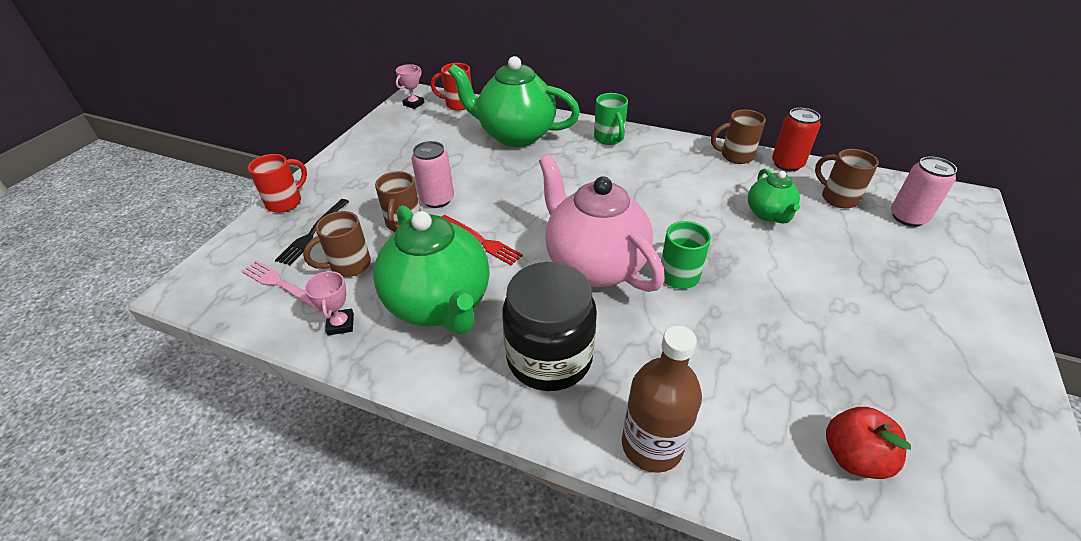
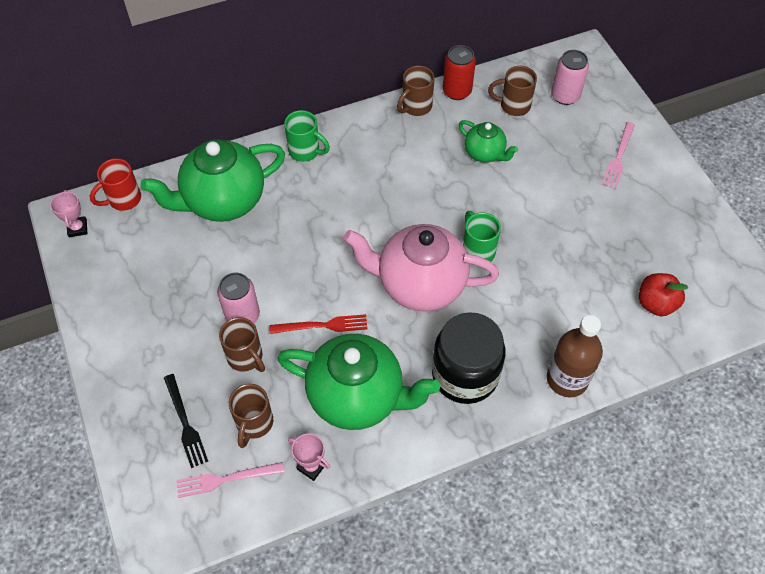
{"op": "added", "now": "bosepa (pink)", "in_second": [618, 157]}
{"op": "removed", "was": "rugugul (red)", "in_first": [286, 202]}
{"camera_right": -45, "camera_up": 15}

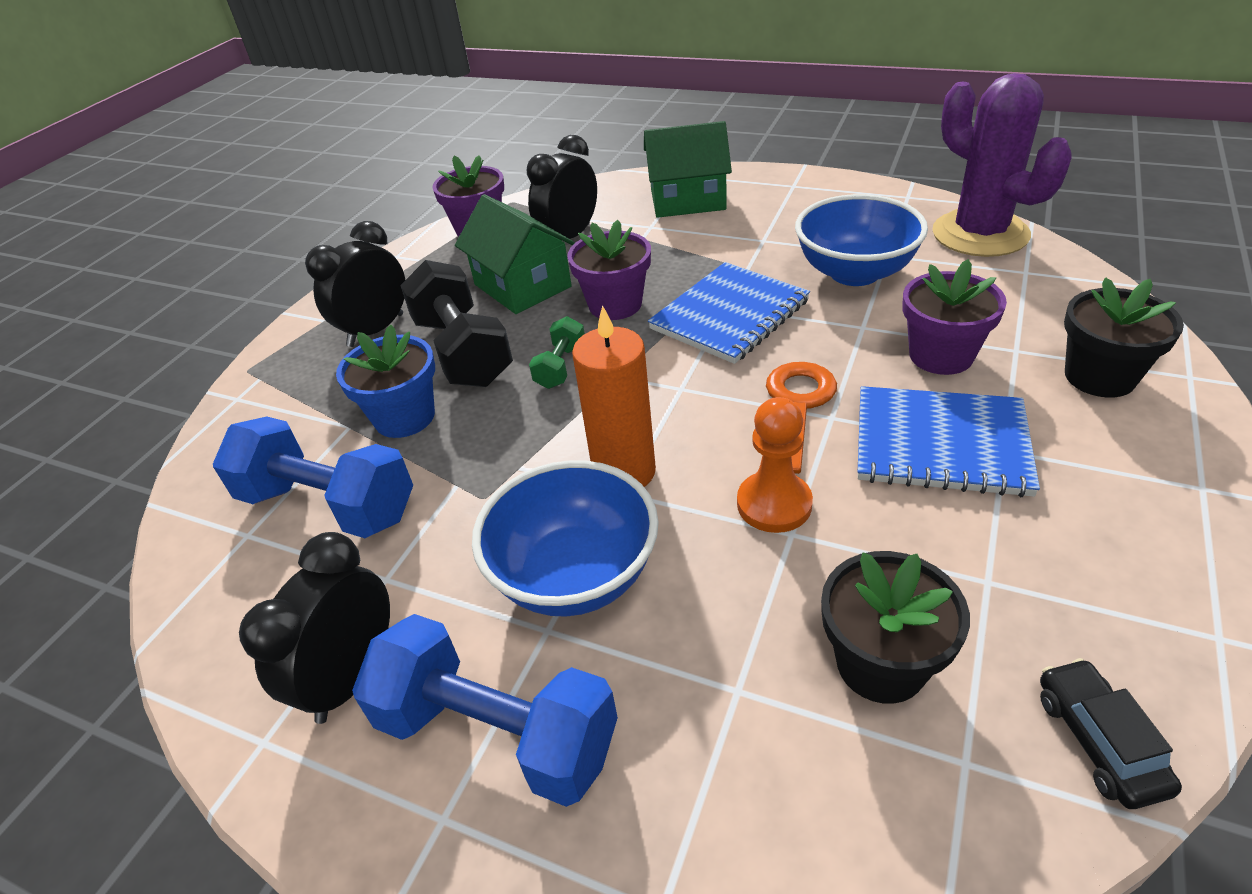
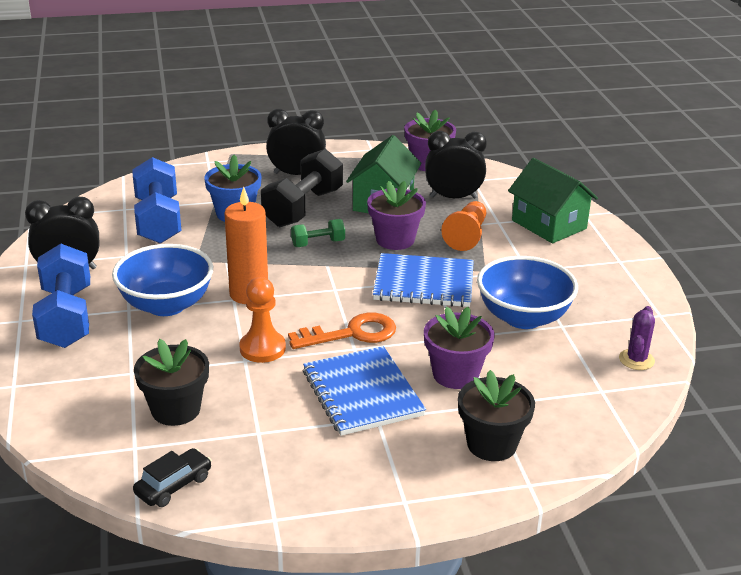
{"op": "added", "now": "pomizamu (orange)", "in_second": [466, 236]}
{"op": "resized", "was": "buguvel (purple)", "in_first": [980, 234], "in_second": [636, 360], "ratio": 0.44}
{"camera_right": 50, "camera_up": -10}

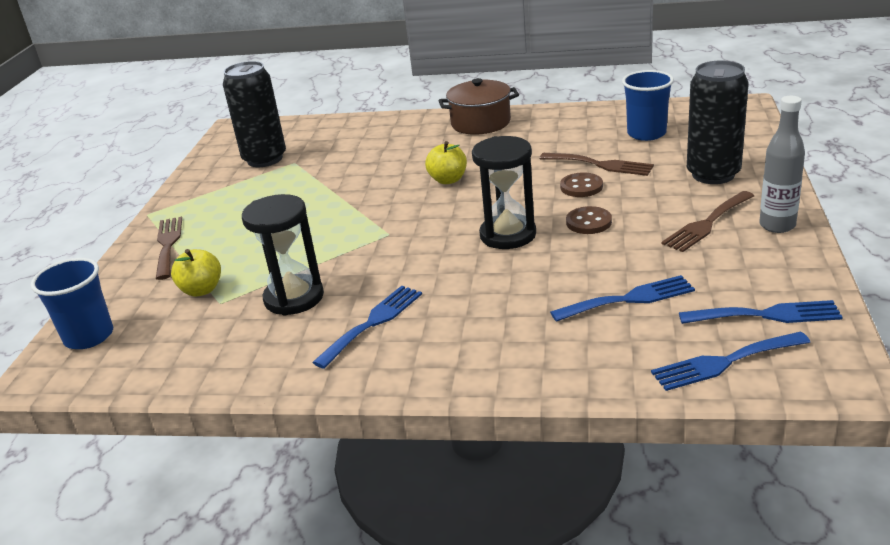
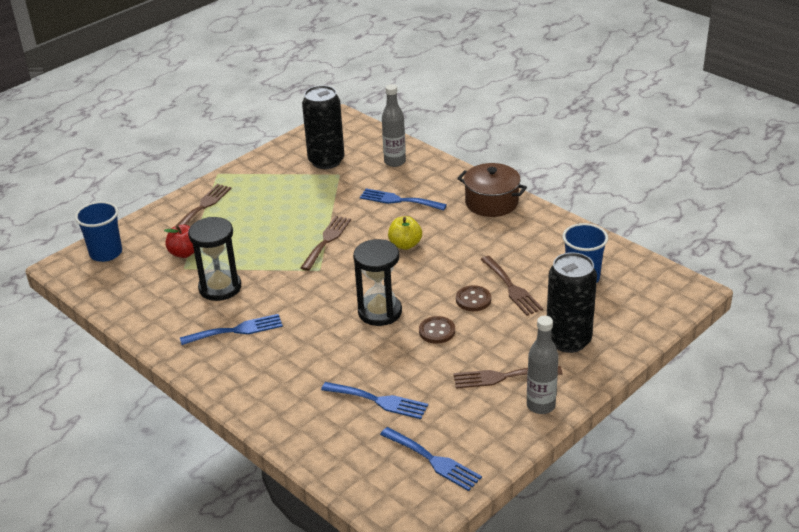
{"op": "recoloured", "was": "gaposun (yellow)", "now": "gaposun (red)", "in_first": [201, 290], "in_second": [184, 253]}
{"op": "added", "now": "bosepa (brown)", "in_second": [327, 240]}
{"op": "moved", "was": "bosepa (blue)", "in_first": [724, 362], "in_second": [399, 200]}
{"op": "added", "now": "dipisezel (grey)", "in_second": [395, 162]}
{"camera_right": 35, "camera_up": 5}

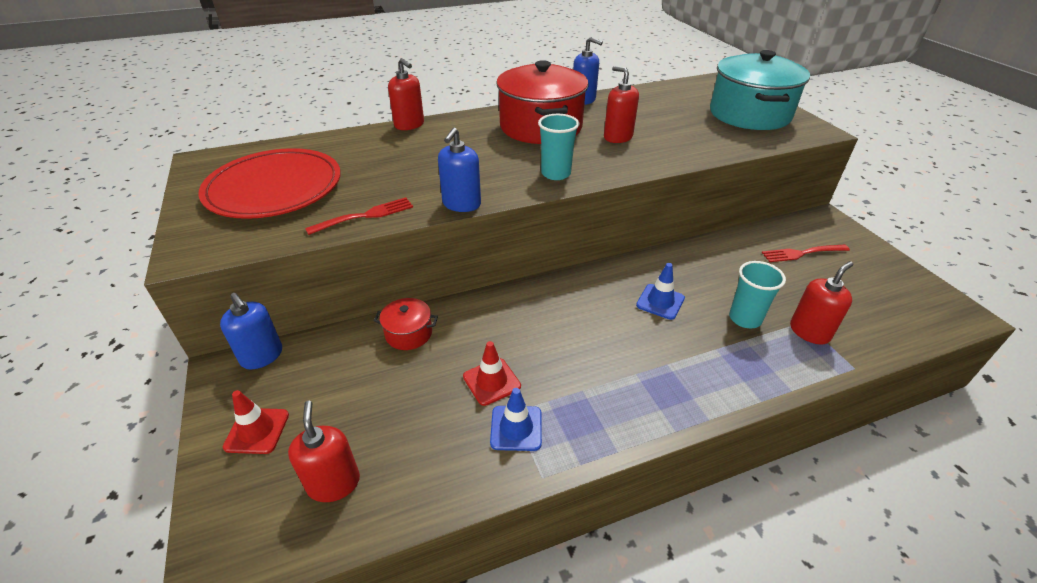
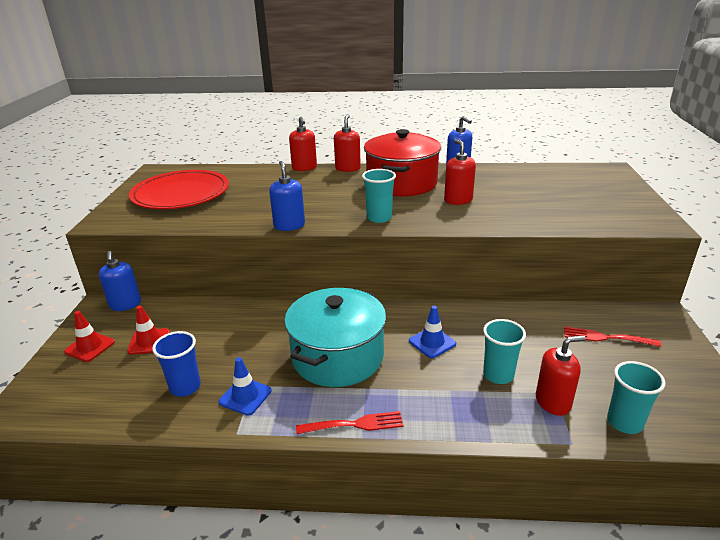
{"op": "moved", "was": "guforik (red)", "in_first": [491, 381], "in_second": [149, 341]}
{"op": "added", "now": "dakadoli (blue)", "in_second": [185, 387]}
{"op": "turned", "was": "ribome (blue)", "in_first": [461, 204], "in_second": [289, 225], "clockwise": 120}
{"op": "moved", "was": "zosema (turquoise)", "in_first": [749, 114], "in_second": [338, 357]}
{"op": "moved", "was": "bosepa (red)", "in_first": [365, 216], "in_second": [354, 424]}
{"op": "moved", "was": "ribome (red)", "in_first": [334, 483], "in_second": [348, 168]}
{"op": "added", "now": "dakadoli (turquoise)", "in_second": [624, 422]}
{"op": "removed", "was": "zosema (red)", "in_first": [408, 333]}
{"camera_right": 25, "camera_up": -10}

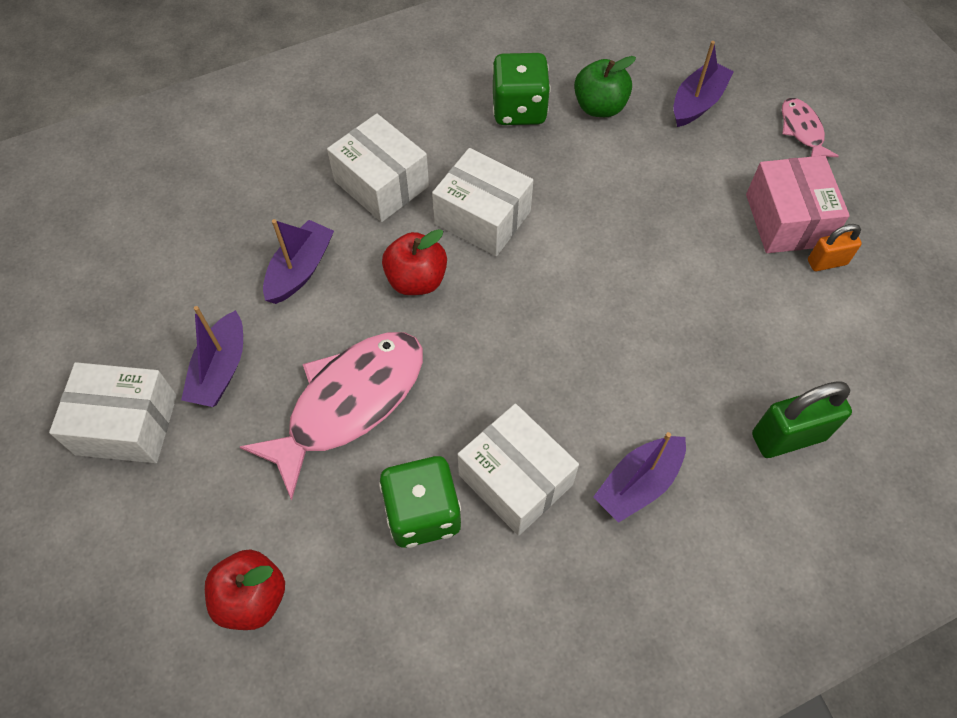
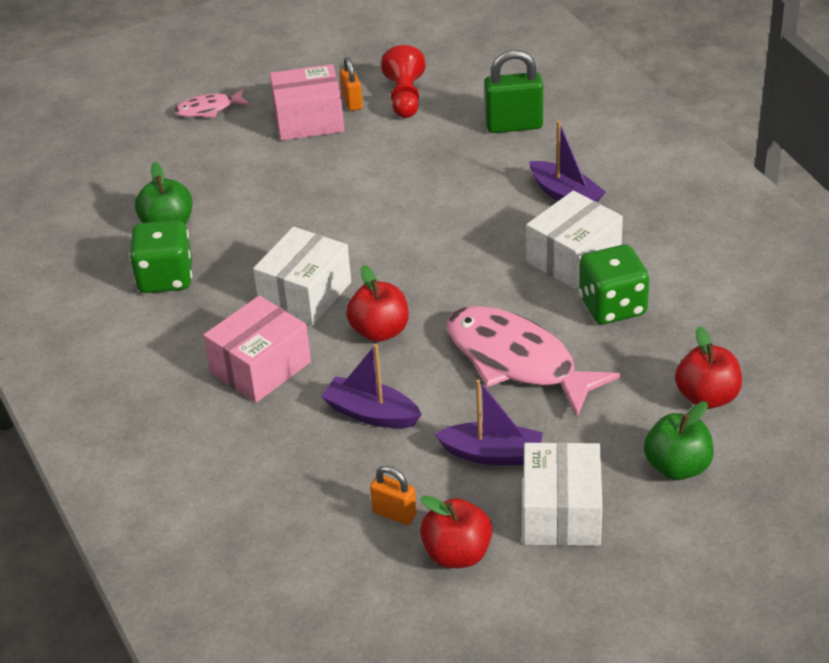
{"op": "recoloured", "was": "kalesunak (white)", "now": "kalesunak (pink)", "in_first": [381, 184], "in_second": [260, 367]}
{"op": "added", "now": "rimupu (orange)", "in_second": [394, 514]}
{"op": "added", "now": "pomizamu (red)", "in_second": [405, 97]}
{"op": "added", "now": "gaposun (red)", "in_second": [457, 554]}
{"op": "turned", "was": "rimupu (green)", "in_first": [788, 436], "in_second": [514, 125], "clockwise": -75}
{"op": "added", "now": "gaposun (green)", "in_second": [677, 467]}
{"op": "removed", "was": "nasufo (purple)", "in_first": [697, 103]}
{"camera_right": -90, "camera_up": -20}

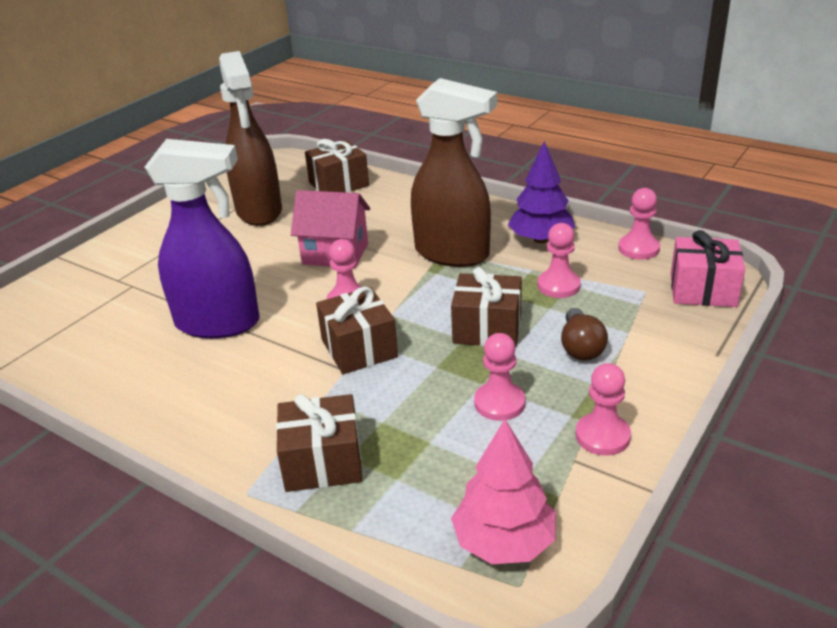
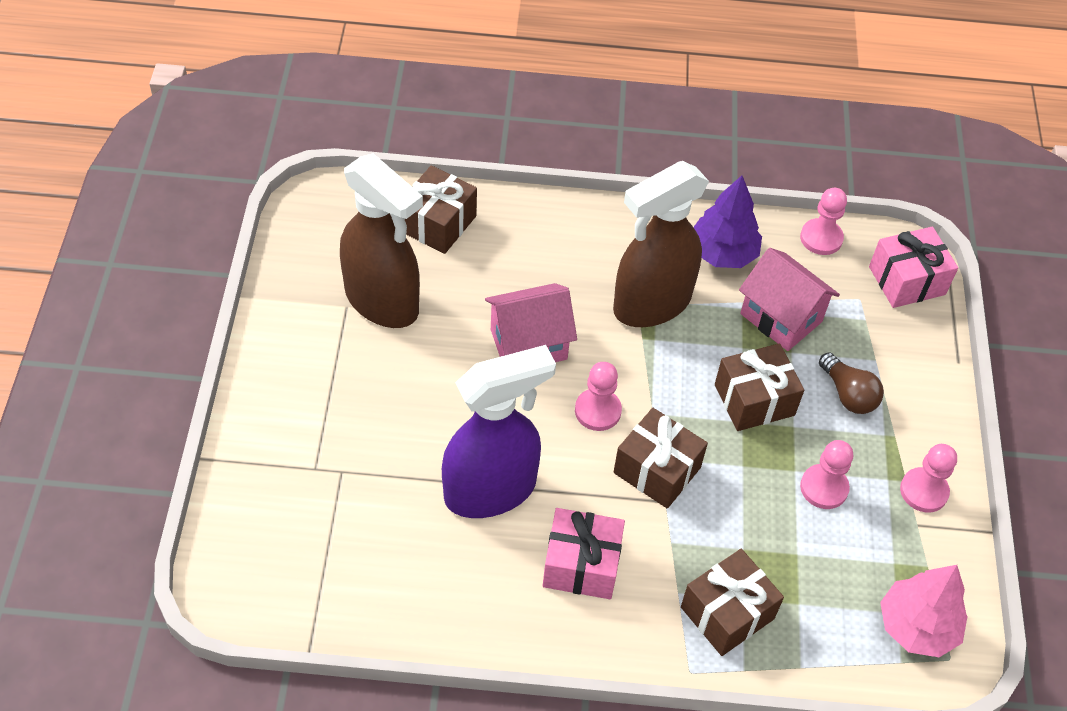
{"op": "added", "now": "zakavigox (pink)", "in_second": [581, 565]}
{"op": "turned", "was": "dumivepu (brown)", "in_first": [453, 254], "in_second": [651, 304], "clockwise": 150}
{"op": "replaced", "was": "pomizamu (pink)", "now": "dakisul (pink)", "in_first": [558, 286], "in_second": [781, 318]}
{"camera_right": -35, "camera_up": 20}

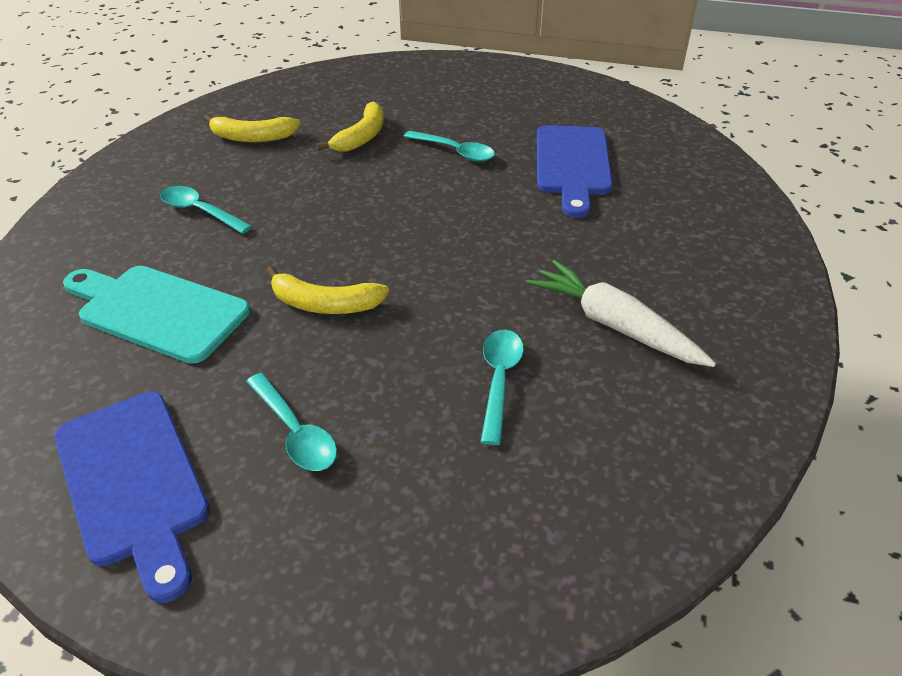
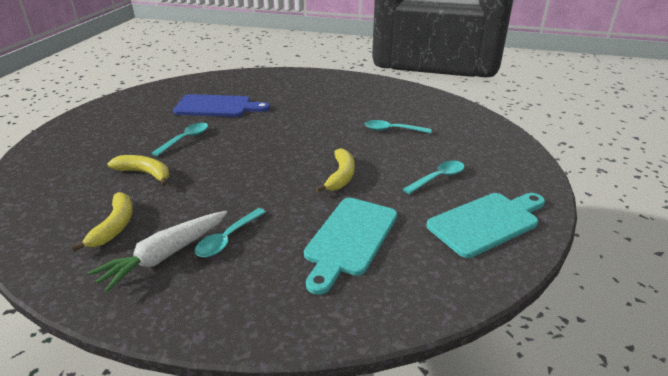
{"op": "moved", "was": "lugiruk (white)", "in_first": [614, 325], "in_second": [165, 255]}
{"op": "recoloured", "was": "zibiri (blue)", "now": "zibiri (turquoise)", "in_first": [133, 482], "in_second": [487, 222]}
{"camera_right": -90, "camera_up": -10}

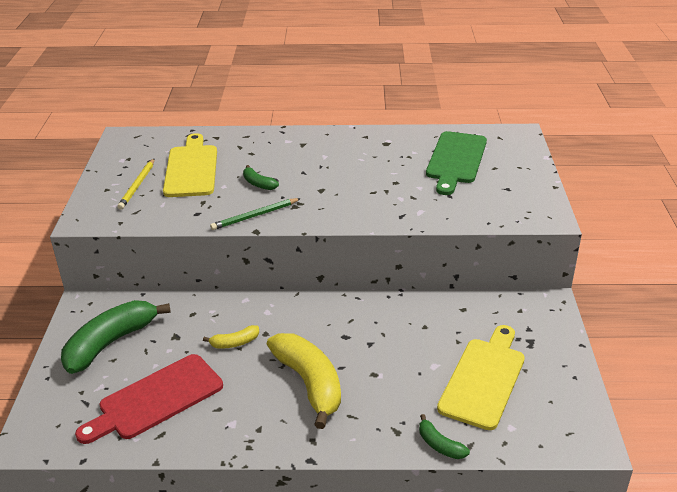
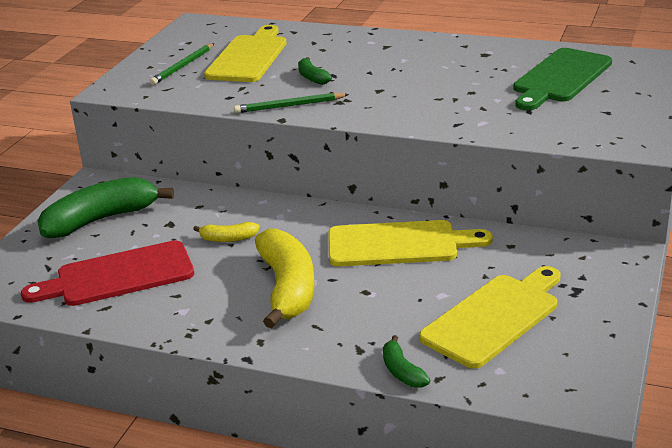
{"op": "recoloured", "was": "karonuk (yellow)", "now": "karonuk (green)", "in_first": [137, 185], "in_second": [183, 66]}
{"op": "added", "now": "zibiri (yellow)", "in_second": [399, 244]}
{"camera_right": 20, "camera_up": -5}

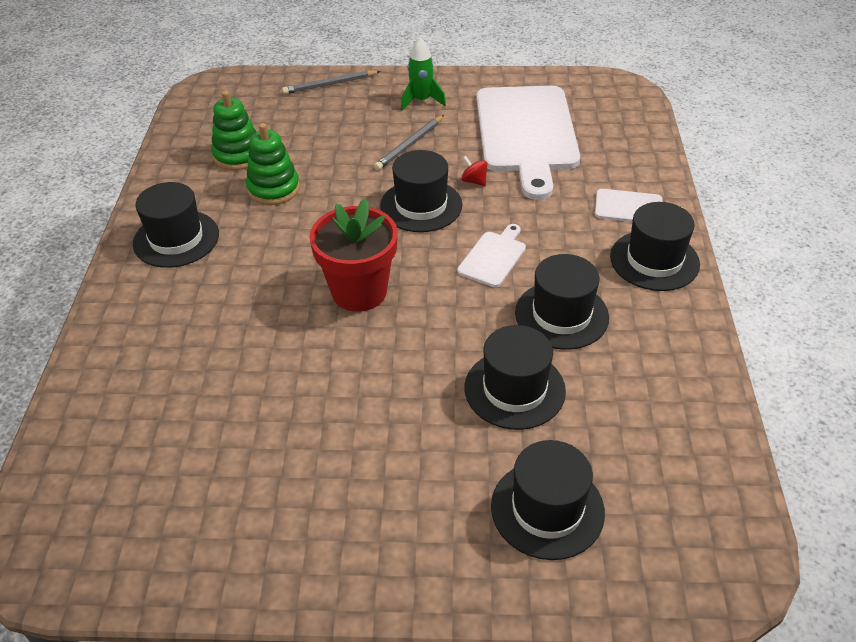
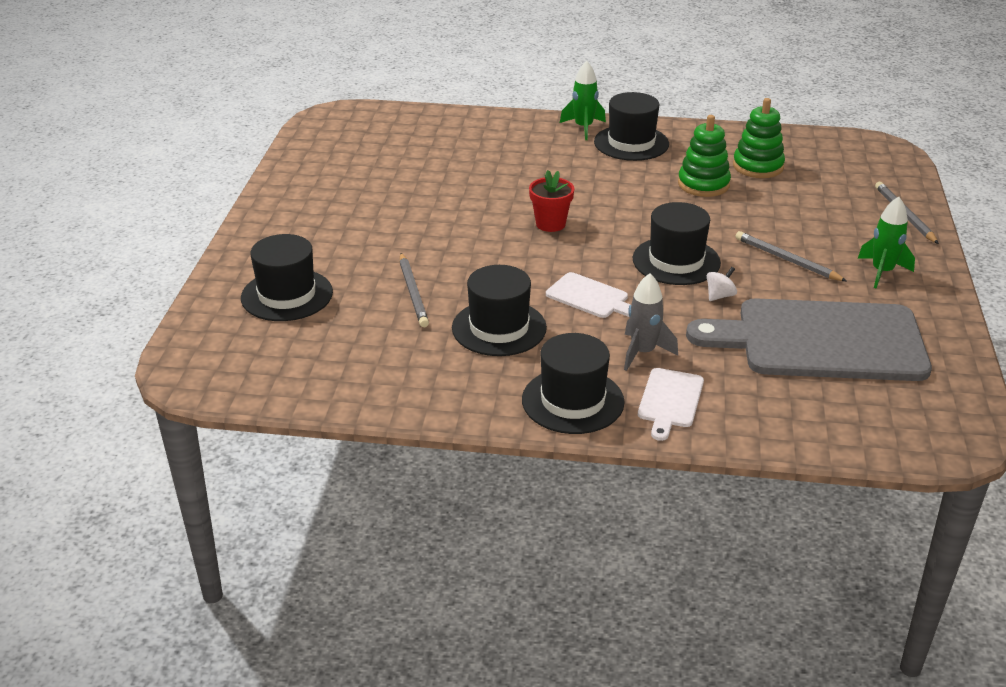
{"op": "replaced", "was": "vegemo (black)", "now": "karonuk (grey)", "in_first": [514, 389], "in_second": [413, 292]}
{"op": "resized", "was": "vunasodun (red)", "in_first": [359, 292], "in_second": [550, 224], "ratio": 0.58}
{"op": "added", "now": "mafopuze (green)", "in_second": [583, 128]}
{"op": "added", "now": "mafopuze (grey)", "in_second": [643, 352]}
{"op": "recoloured", "was": "zibiri (white)", "now": "zibiri (grey)", "in_first": [526, 133], "in_second": [821, 341]}
{"op": "recoloured", "was": "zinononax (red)", "now": "zinononax (white)", "in_first": [474, 181], "in_second": [720, 296]}
{"camera_right": 95, "camera_up": -10}

